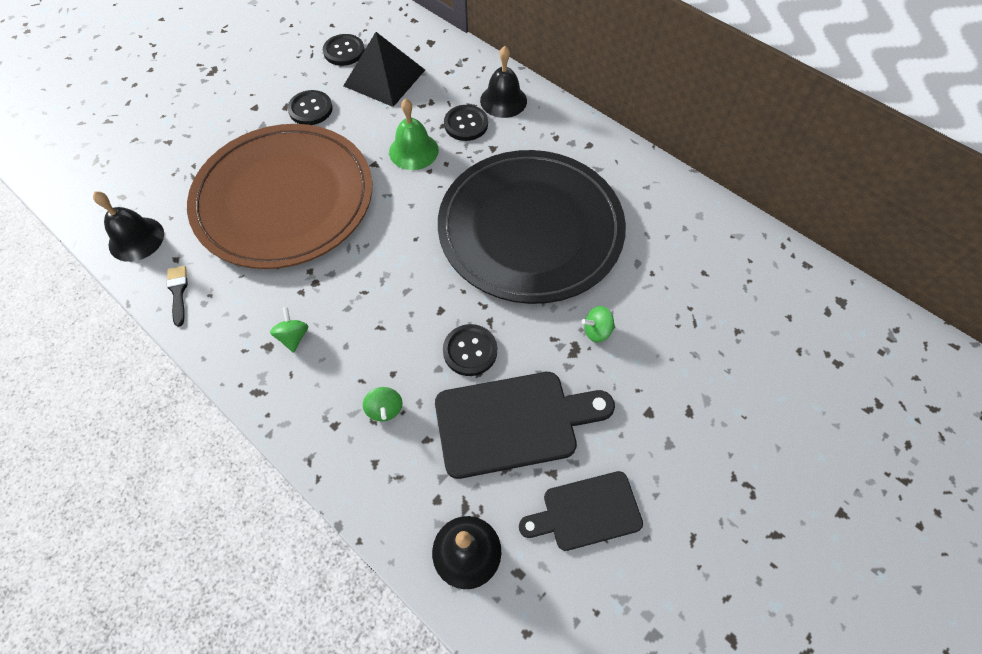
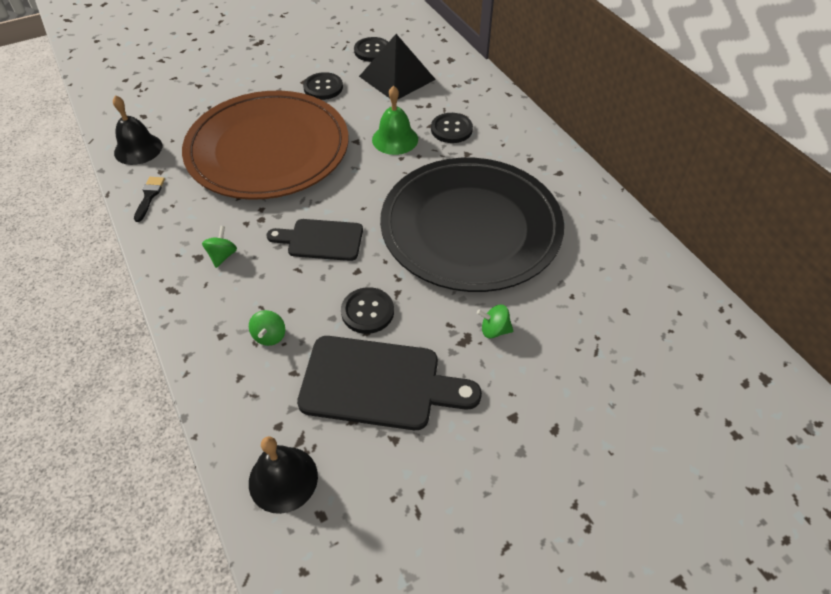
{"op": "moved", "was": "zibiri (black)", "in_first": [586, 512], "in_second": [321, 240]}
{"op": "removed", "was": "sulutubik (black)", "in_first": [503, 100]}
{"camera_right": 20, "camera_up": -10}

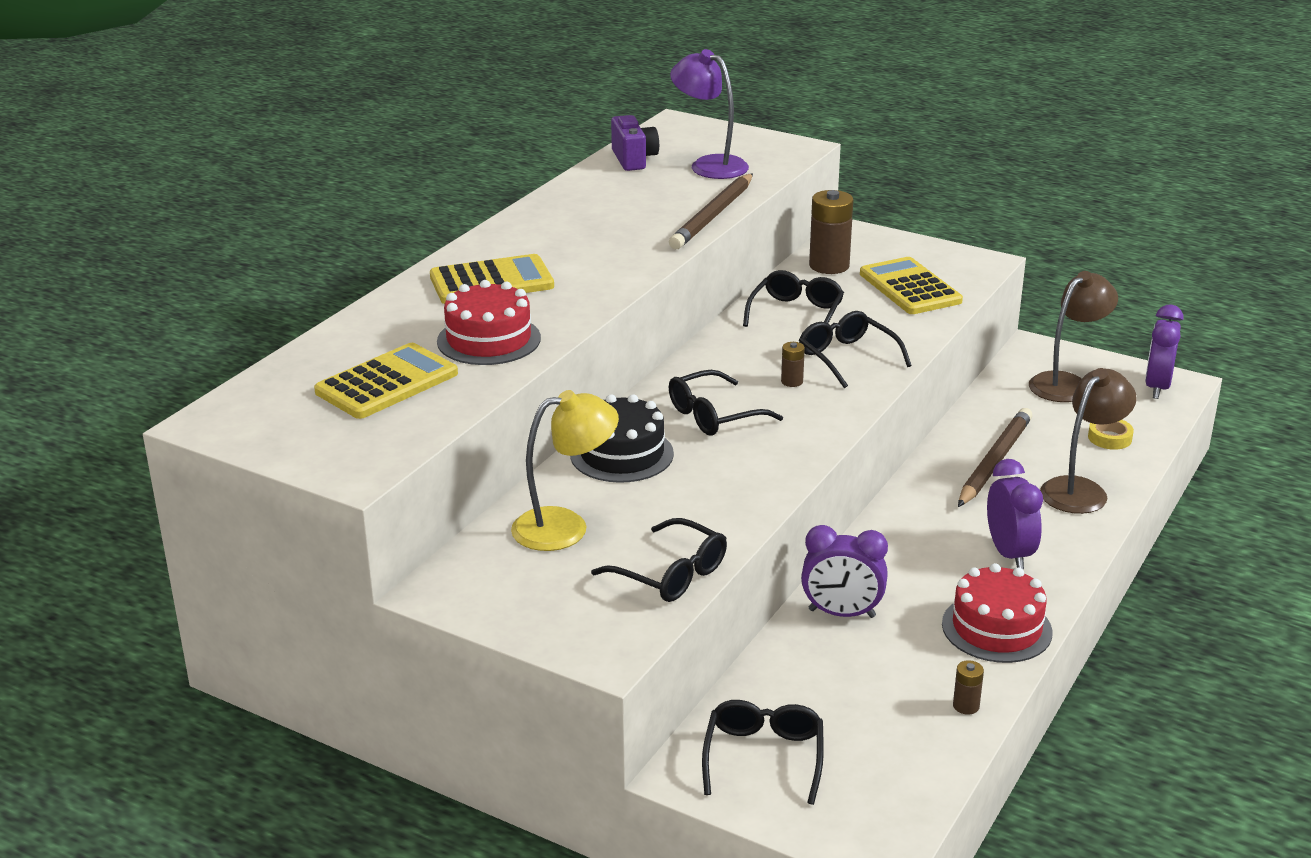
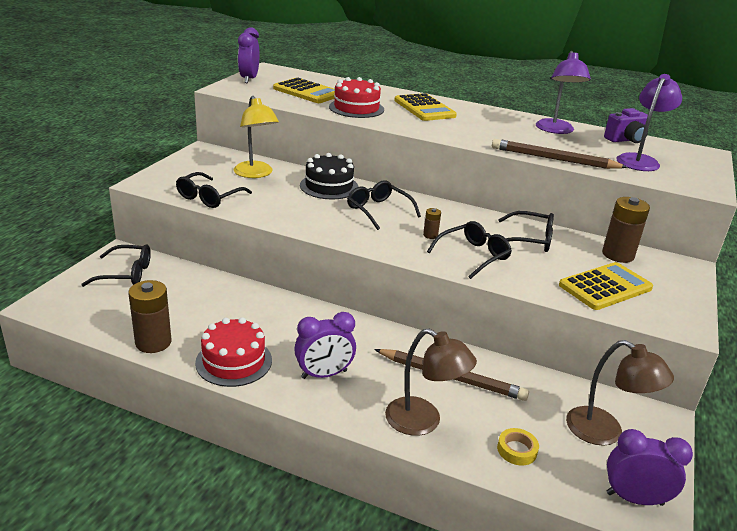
{"op": "resized", "was": "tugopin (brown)", "in_first": [966, 706], "in_second": [153, 342], "ratio": 2.08}
{"op": "moved", "was": "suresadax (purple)", "in_first": [841, 613], "in_second": [249, 79]}
{"op": "added", "now": "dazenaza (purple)", "in_second": [556, 130]}
{"camera_right": 80, "camera_up": 0}

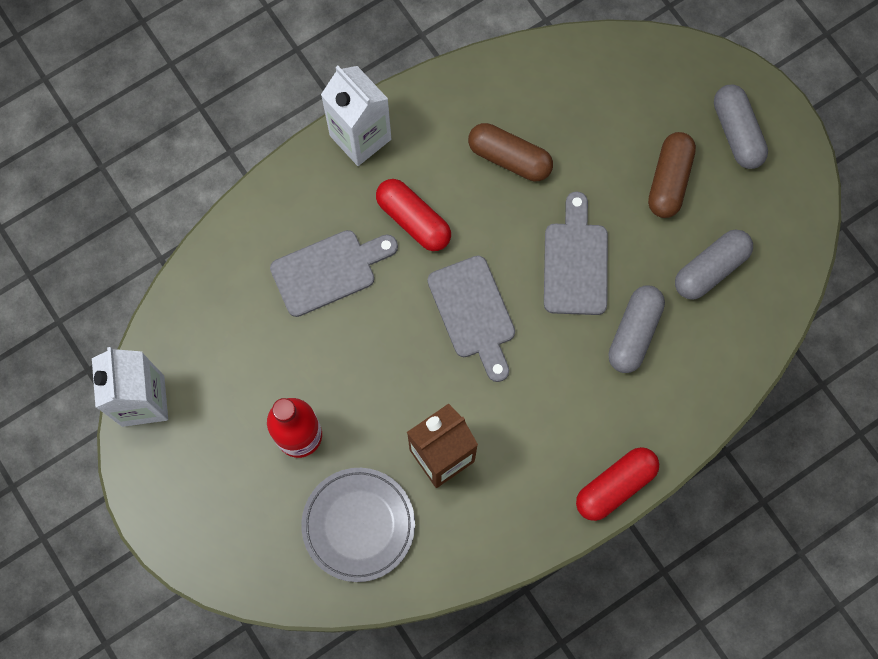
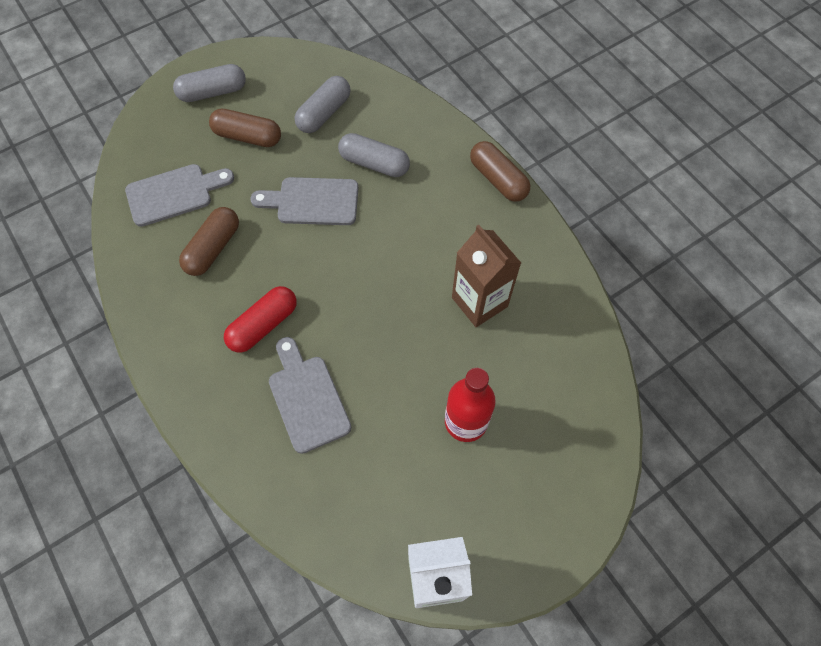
{"op": "moved", "was": "zibiri (grey)", "in_first": [474, 313], "in_second": [174, 193]}
{"op": "turned", "was": "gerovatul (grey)", "in_first": [710, 269], "in_second": [324, 113], "clockwise": 75}
{"op": "recoloured", "was": "gerovatul (red)", "now": "gerovatul (brown)", "in_first": [615, 486], "in_second": [498, 179]}
{"op": "removed", "was": "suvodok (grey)", "in_first": [358, 525]}
{"op": "removed", "was": "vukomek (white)", "in_first": [360, 137]}
{"camera_right": -90, "camera_up": -10}

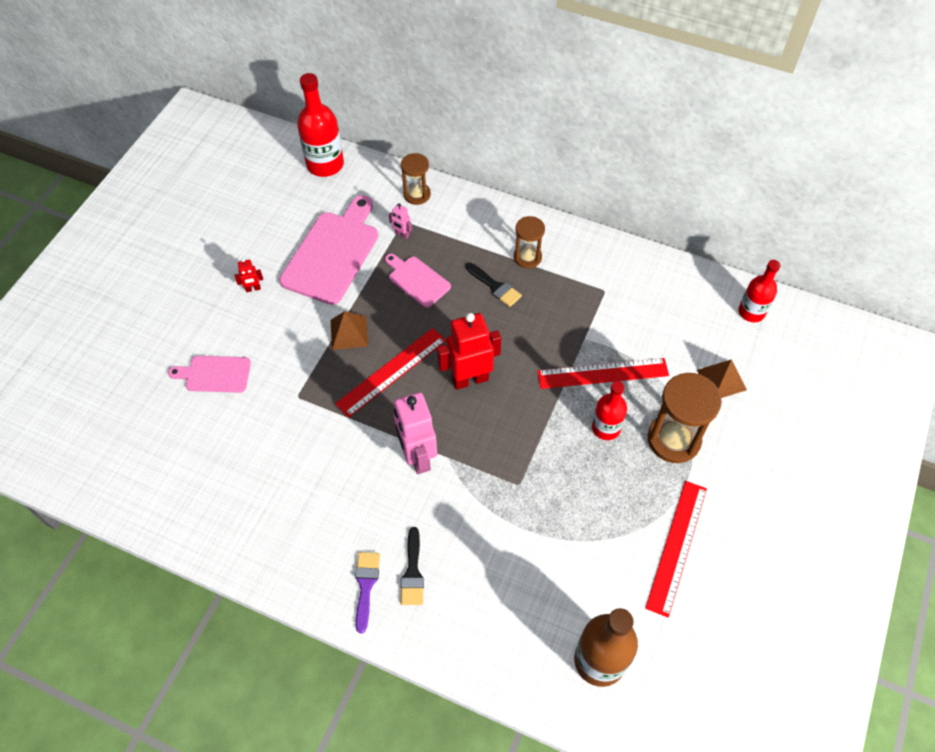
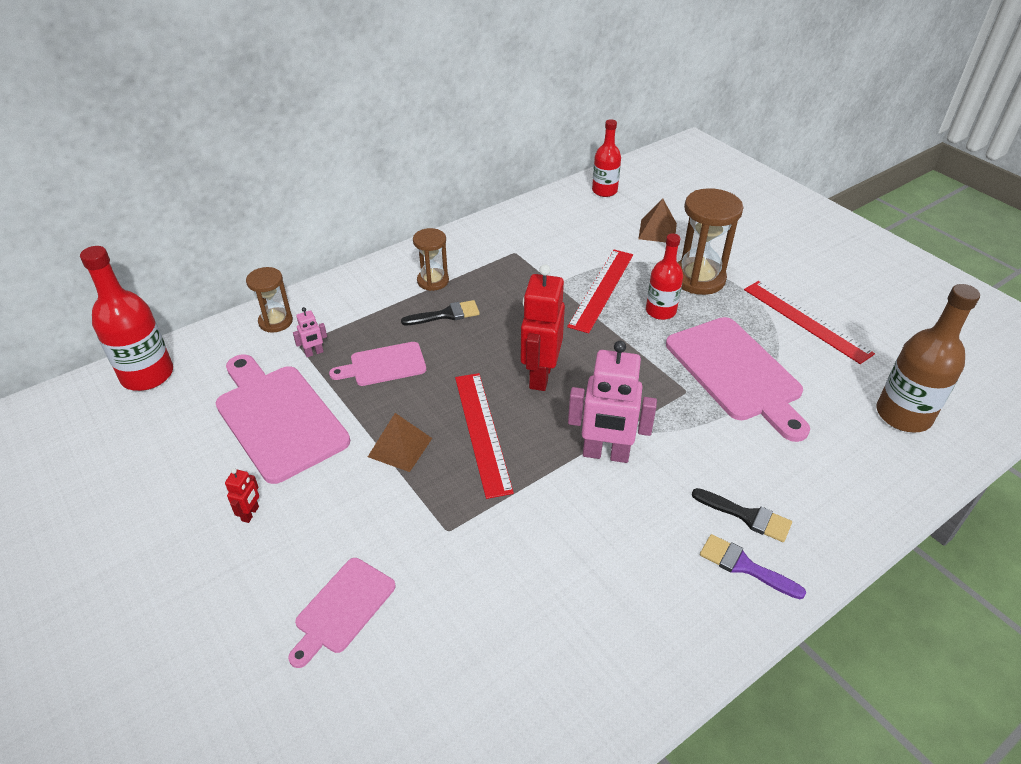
{"op": "added", "now": "zibiri (pink)", "in_second": [736, 373]}
{"camera_right": -60, "camera_up": -15}

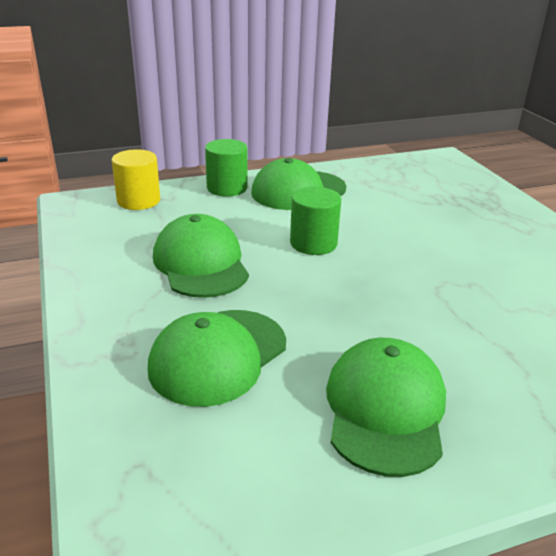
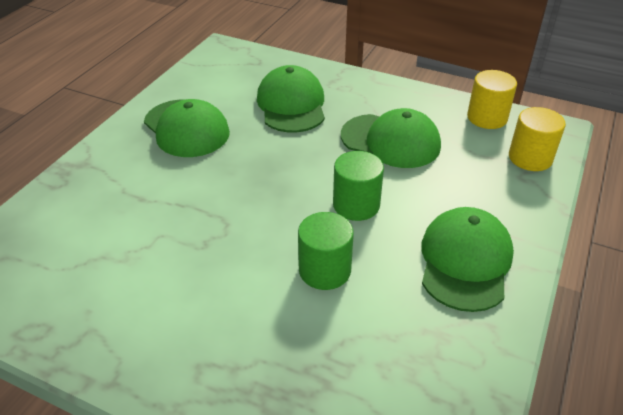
{"op": "moved", "was": "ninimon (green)", "in_first": [227, 188], "in_second": [324, 270]}
{"op": "added", "now": "ninimon (yellow)", "in_second": [487, 118]}
{"camera_right": 135, "camera_up": 10}

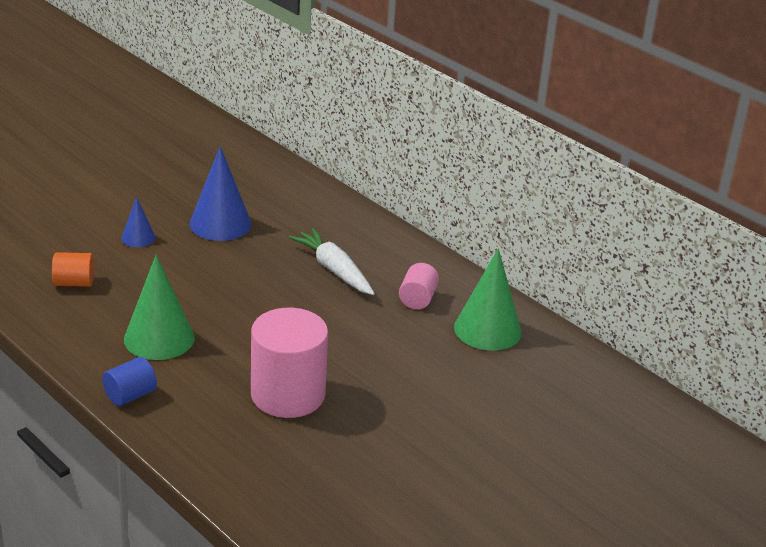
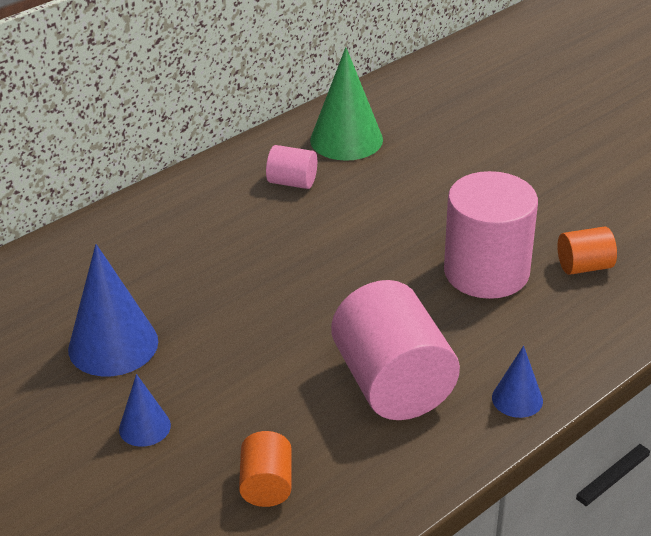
{"op": "replaced", "was": "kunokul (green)", "now": "ninimon (pink)", "in_first": [159, 338], "in_second": [393, 383]}
{"op": "replaced", "was": "ninimon (blue)", "now": "kunokul (blue)", "in_first": [130, 395], "in_second": [517, 399]}
{"op": "added", "now": "ninimon (orange)", "in_second": [584, 266]}
{"op": "removed", "was": "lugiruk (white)", "in_first": [334, 270]}
{"camera_right": -85, "camera_up": 5}

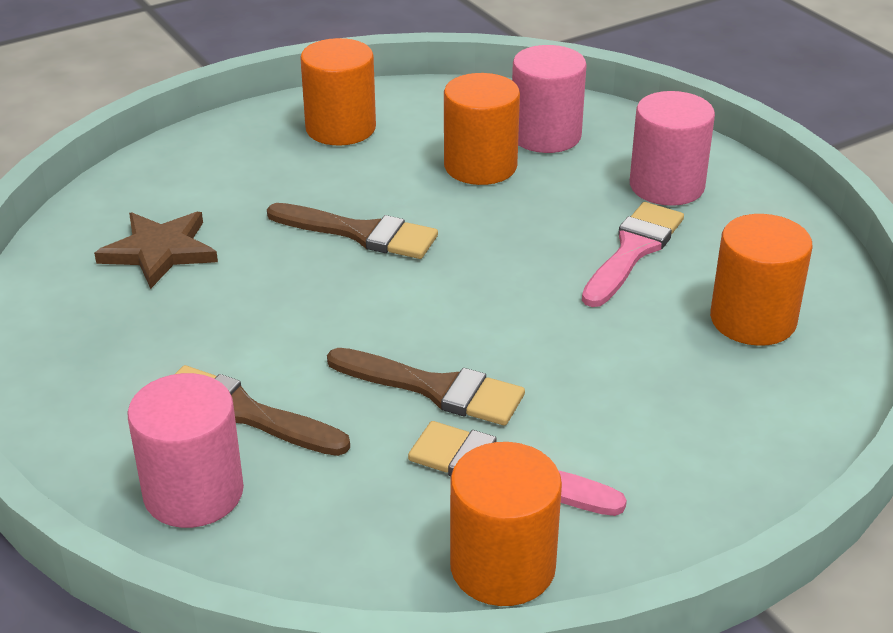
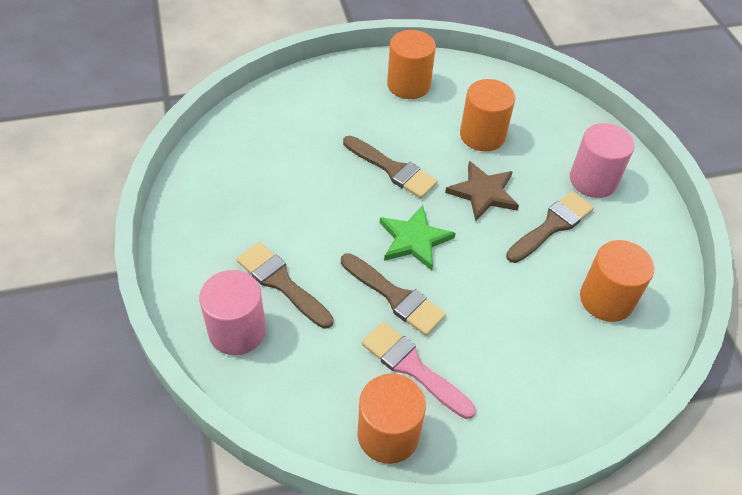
{"op": "added", "now": "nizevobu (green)", "in_second": [414, 239]}
{"op": "moved", "was": "nizevobu (brown)", "in_first": [160, 251], "in_second": [483, 193]}
{"op": "recoloured", "was": "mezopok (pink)", "now": "mezopok (brown)", "in_first": [633, 251], "in_second": [552, 226]}
{"op": "removed", "was": "ninimon (pink)", "in_first": [545, 135]}
{"camera_right": 15, "camera_up": 15}

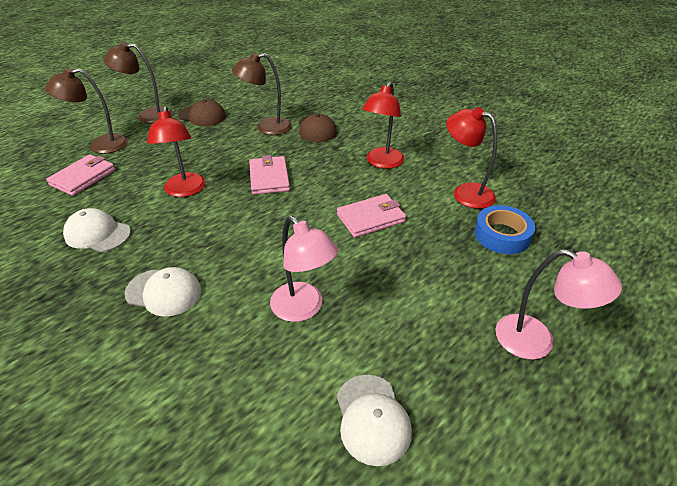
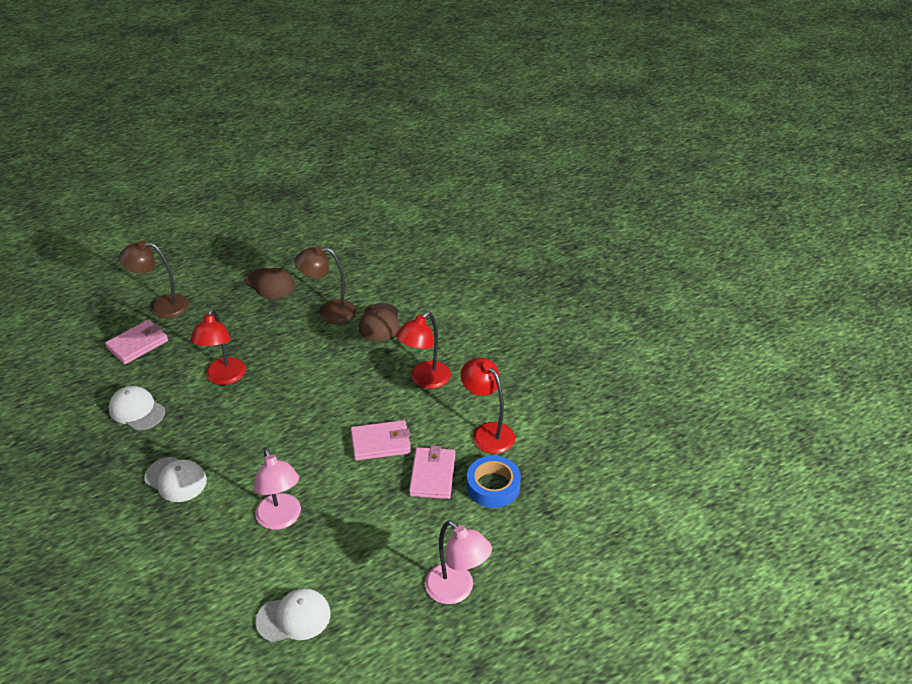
{"op": "turned", "was": "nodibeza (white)", "in_first": [372, 418], "in_second": [294, 617], "clockwise": -105}
{"op": "moved", "was": "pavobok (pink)", "in_first": [269, 178], "in_second": [432, 475]}
{"op": "removed", "was": "dazenaza (brown)", "in_first": [148, 116]}
{"camera_right": 15, "camera_up": 0}

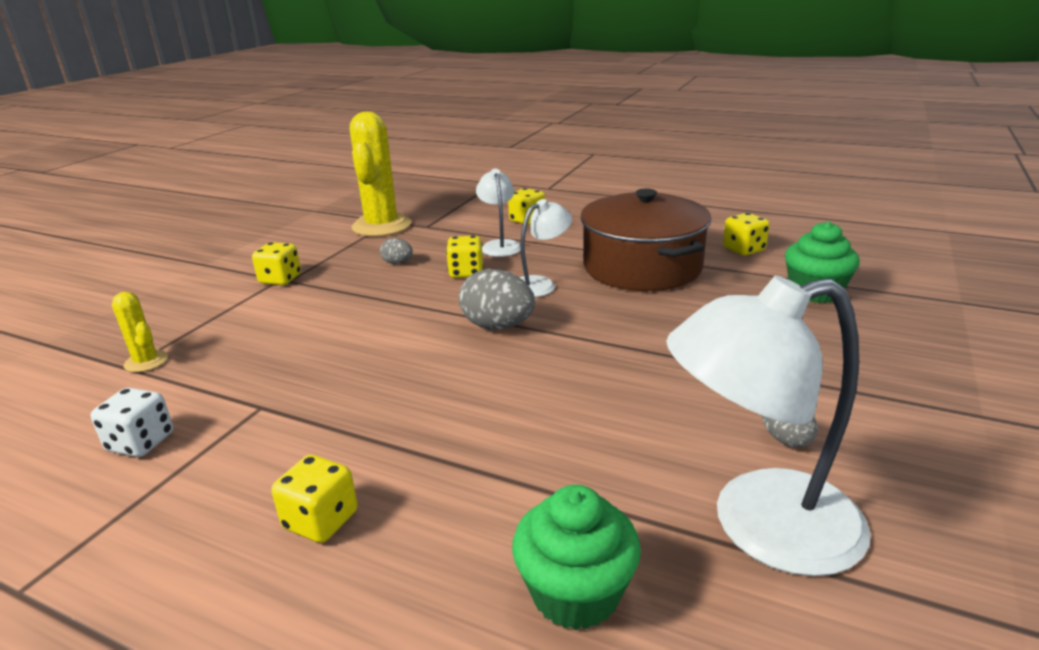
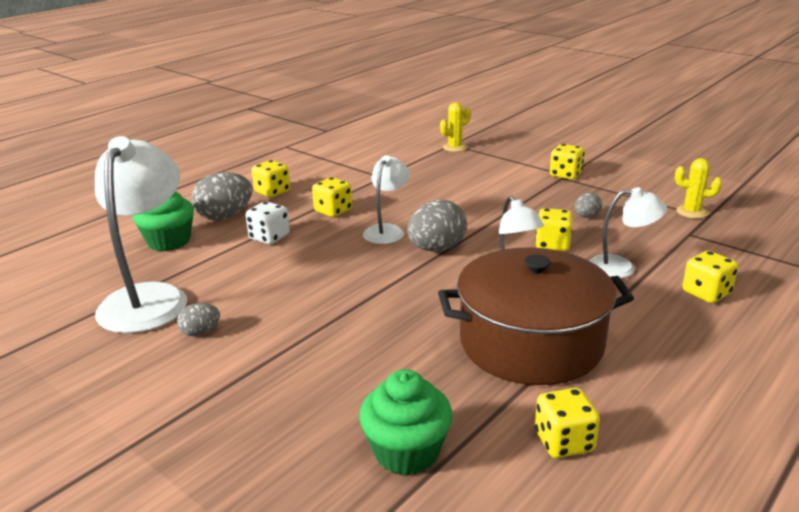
{"op": "added", "now": "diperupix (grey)", "in_second": [225, 216]}
{"op": "moved", "was": "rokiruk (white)", "in_first": [141, 442], "in_second": [269, 237]}
{"op": "added", "now": "rokiruk (yellow)", "in_second": [333, 211]}
{"op": "added", "now": "dazenaza (white)", "in_second": [387, 230]}
{"op": "resized", "was": "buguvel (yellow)", "in_first": [381, 226], "in_second": [692, 212], "ratio": 0.47}
{"camera_right": 105, "camera_up": 0}

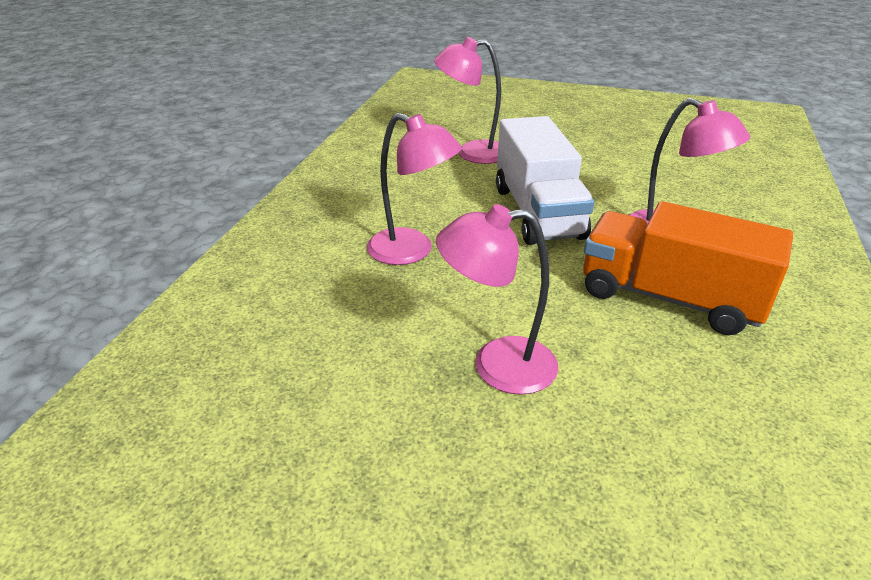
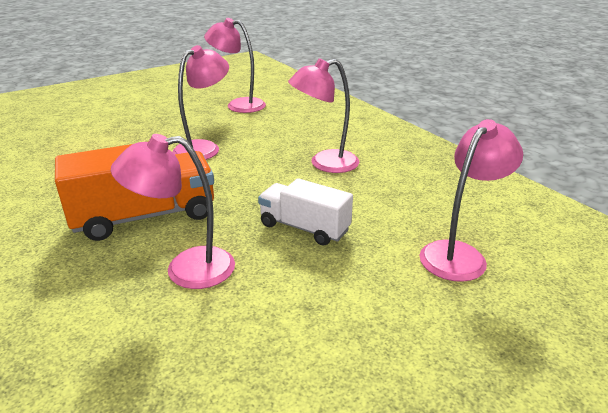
{"op": "added", "now": "dazenaza (pink)", "in_second": [238, 105]}
{"op": "resized", "was": "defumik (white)", "in_first": [537, 212], "in_second": [304, 228], "ratio": 0.63}
{"camera_right": 130, "camera_up": -5}

